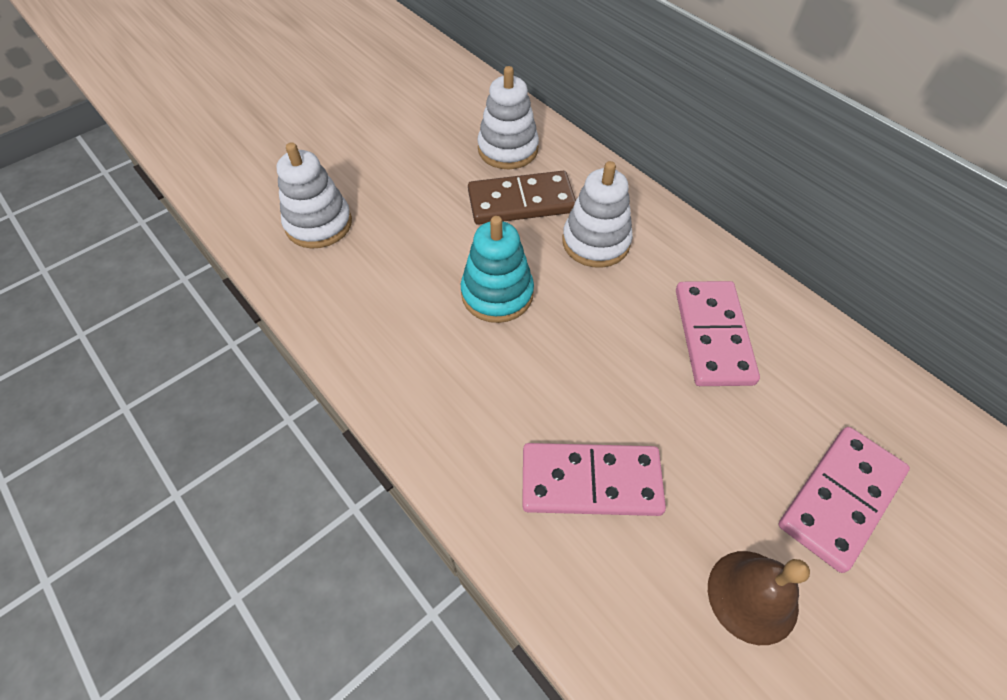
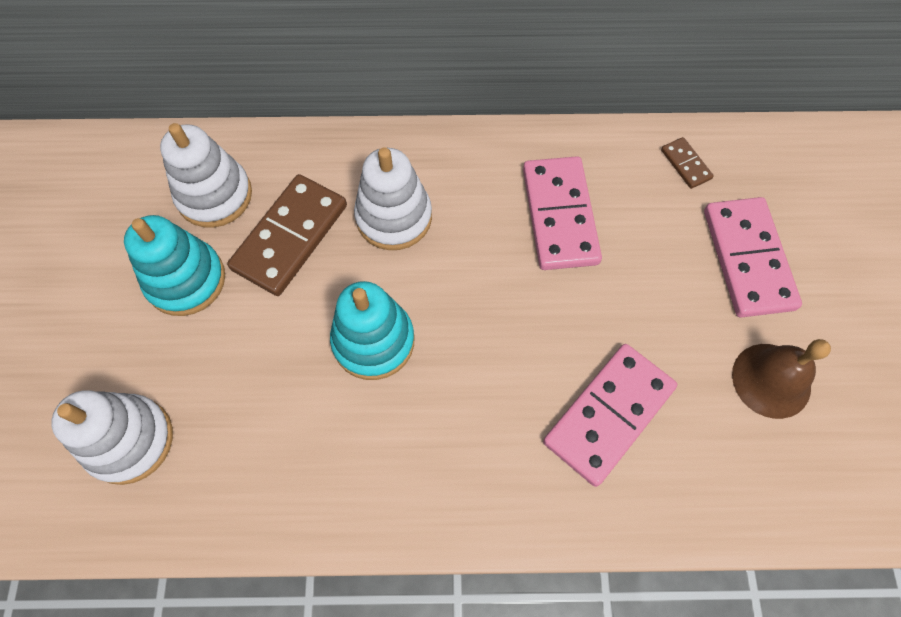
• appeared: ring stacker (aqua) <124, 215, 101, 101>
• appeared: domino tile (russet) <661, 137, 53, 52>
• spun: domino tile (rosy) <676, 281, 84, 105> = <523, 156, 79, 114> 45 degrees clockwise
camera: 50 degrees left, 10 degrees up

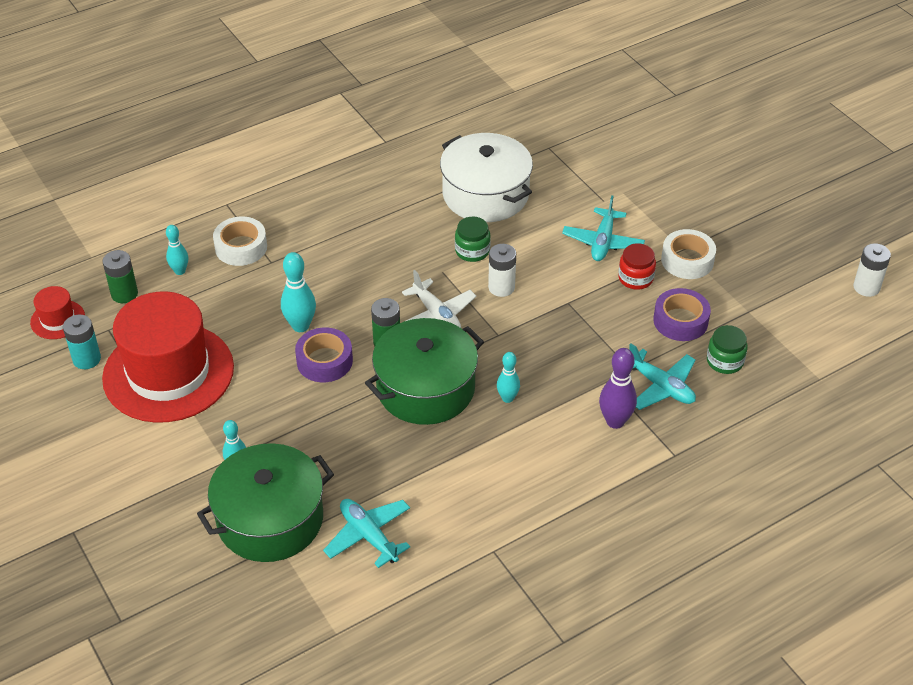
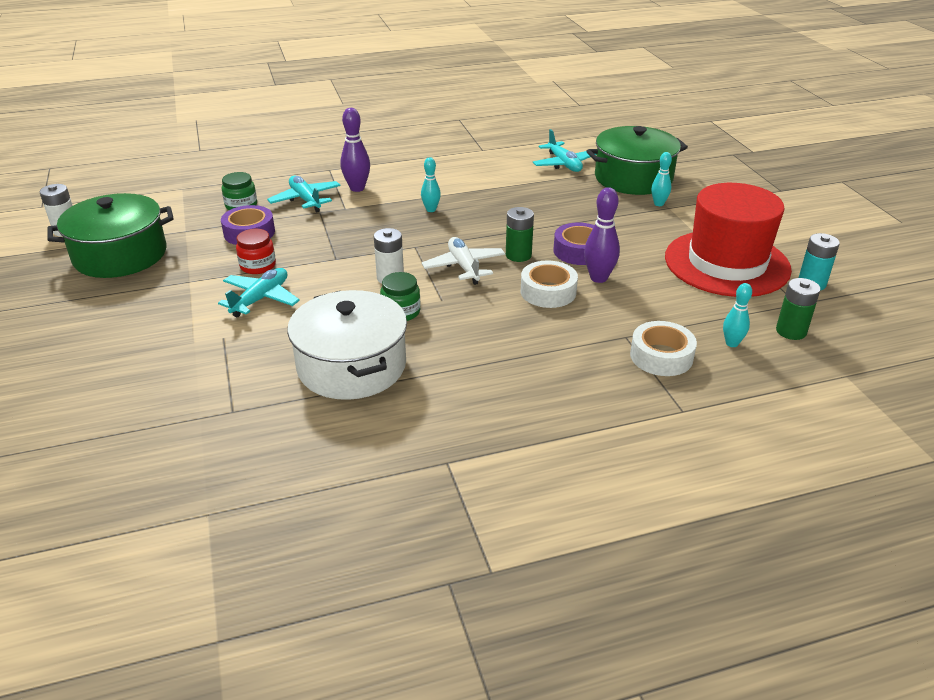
• missing: tall hat (red) <30, 286, 55, 53>
• relocated: pot (emerald) <365, 318, 119, 107> to <47, 193, 127, 85>
• relocated: tape (pure white) <661, 229, 55, 50> to <521, 260, 57, 48>
• colour: skittle (aqua) <281, 252, 35, 80> to skittle (purple) <584, 187, 36, 96>
camera: 165 degrees left, 10 degrees down

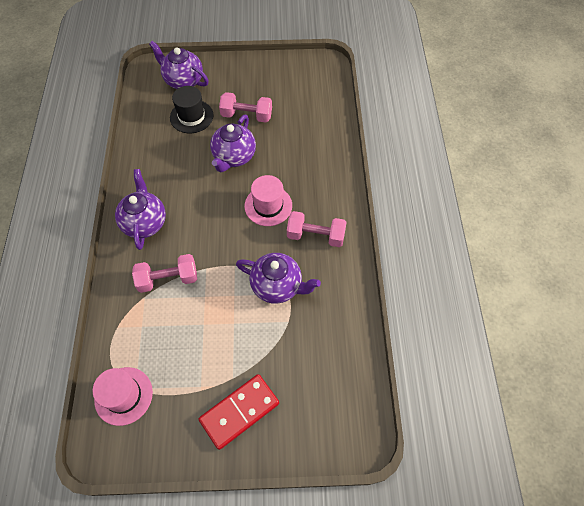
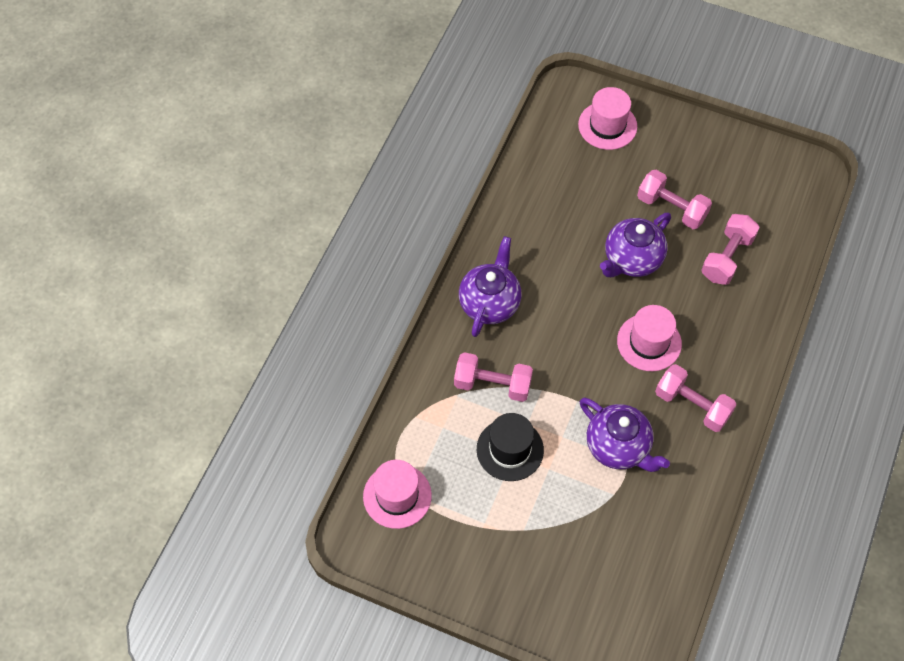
• missing: domino tile (red) <198, 374, 81, 76>
• appeared: free weight (rosy) <701, 214, 59, 71>
• relocated: tall hat (black) <170, 86, 43, 47> to <477, 413, 67, 68>
• exchanged: teapot (purple) <149, 40, 60, 49> to tall hat (rosy) <578, 87, 59, 63>
camera: 25 degrees right, 0 degrees up

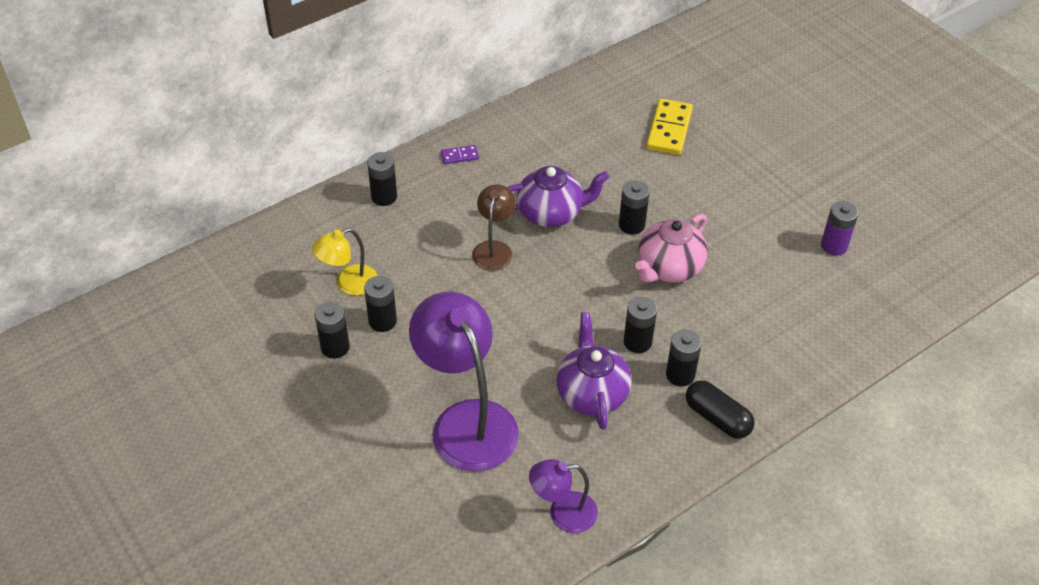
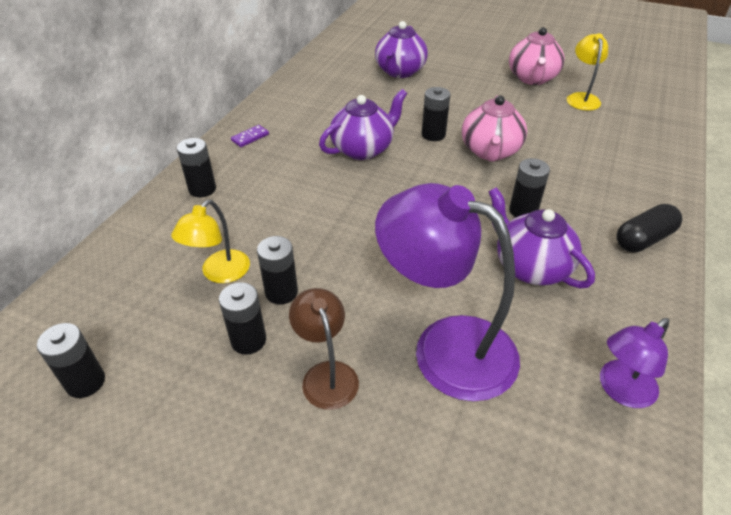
• appeared: teapot (rosy) <509, 27, 56, 58>
• relocated: reading lamp (russet) <472, 184, 44, 87> to <289, 288, 70, 122>
• relocated: AA battery (black) <666, 329, 36, 58> to <37, 323, 68, 75>
• exchanged: domino tile (bright yellow) <646, 99, 47, 56> to teapot (purple) <375, 21, 53, 57>
• exchanged: AA battery (purple) <821, 201, 38, 55> to reading lamp (bright yellow) <567, 33, 41, 78>
• spun: pill (black) <686, 380, 69, 59> = <616, 204, 66, 48> 45 degrees counterclockwise
camera: 30 degrees left, 5 degrees down

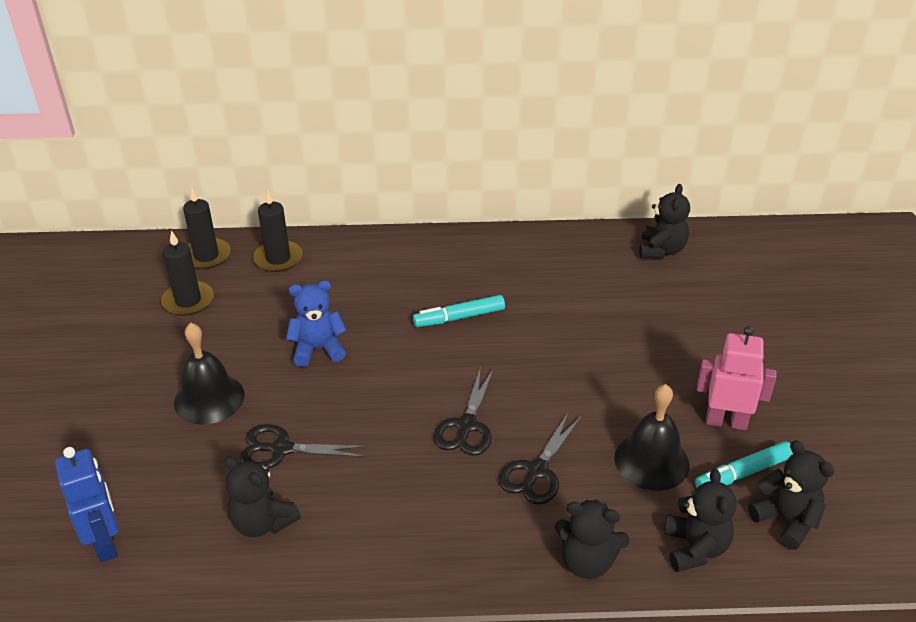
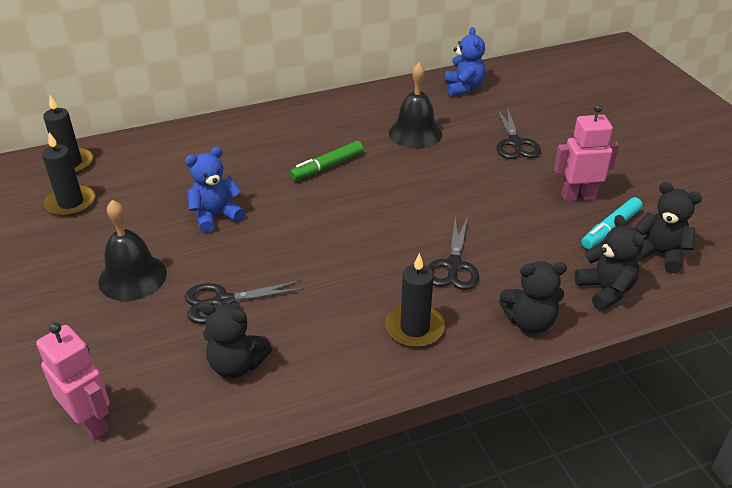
• relocated: candle (black) <253, 189, 50, 83> to <386, 253, 59, 94>
• relocated: shears (black) <434, 366, 60, 90> to <497, 107, 44, 52>
• relocated: school bell (black) <614, 384, 76, 107> to <389, 63, 53, 86>
• colour: toy robot (blue) <55, 447, 64, 116> to toy robot (rosy) <36, 322, 74, 118>
• colour: marker (aqua) <413, 295, 92, 32> to marker (emerald) <290, 141, 74, 40>
• colour: teddy bear (black) <639, 184, 51, 74> to teddy bear (blue) <445, 27, 40, 69>
camera: 20 degrees left, 0 degrees up

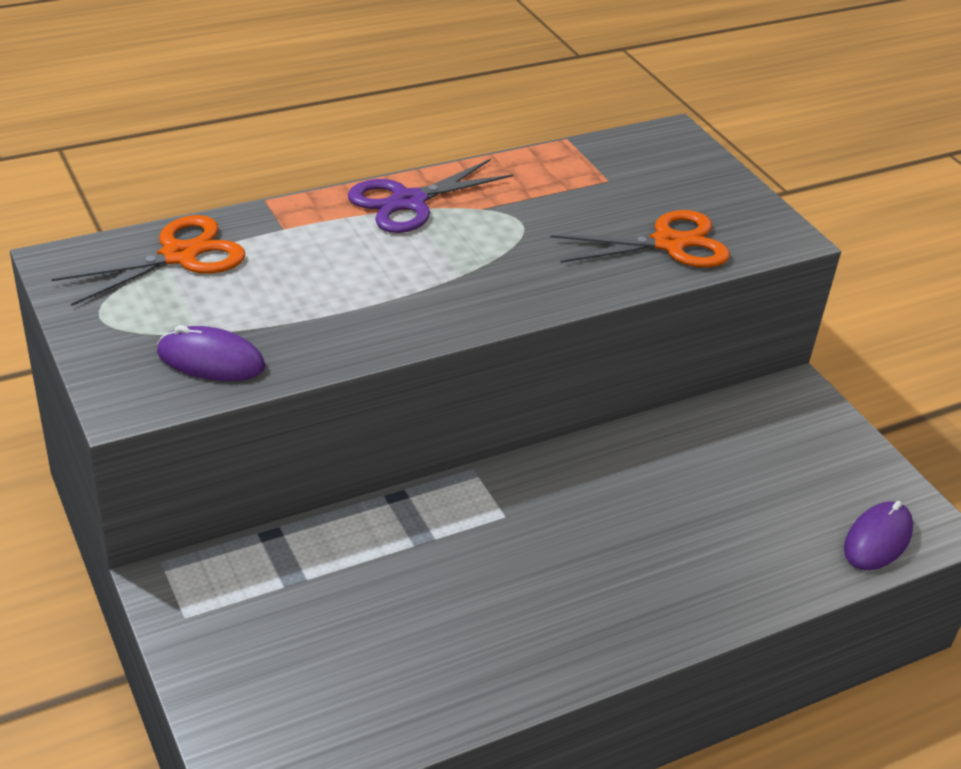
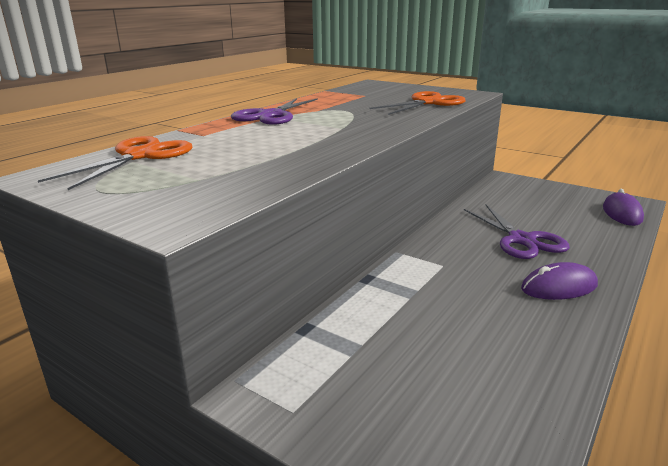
• appeared: shears (purple) <464, 205, 106, 54>
• relocated: computer mouse (purple) <157, 325, 108, 56> to <521, 262, 77, 38>
camera: 25 degrees left, 15 degrees down

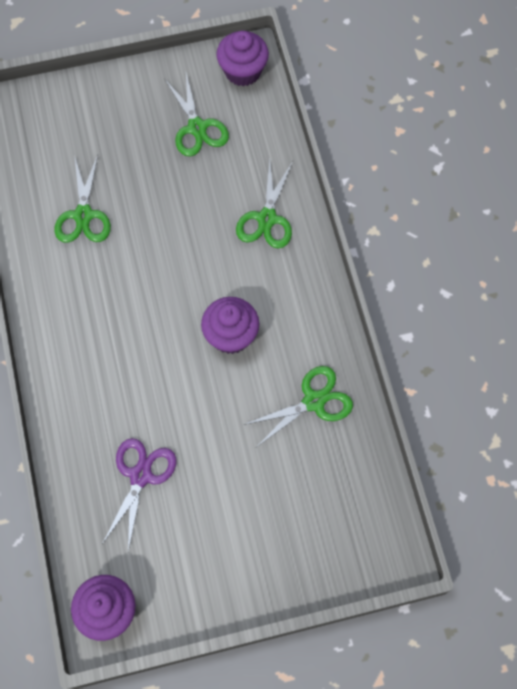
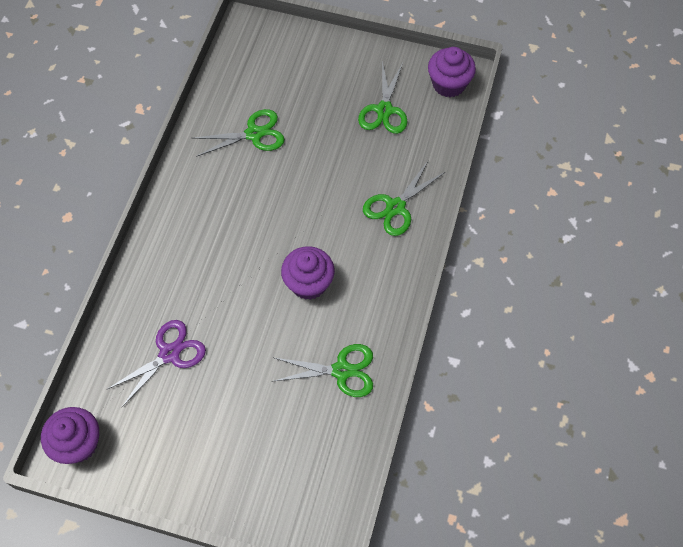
• spun: shears (emerald) <54, 155, 57, 88> = <193, 109, 92, 48> 135 degrees counterclockwise
camera: 30 degrees right, 5 degrees down

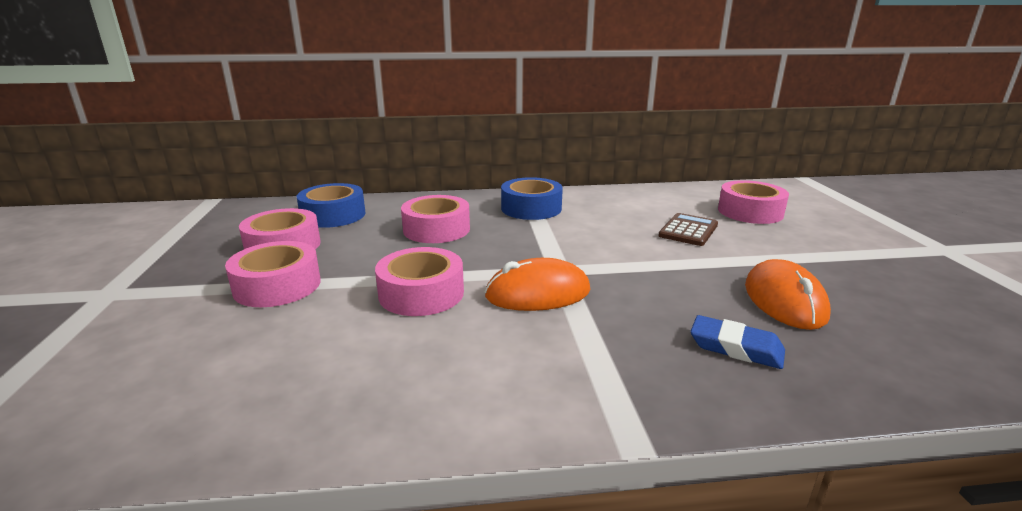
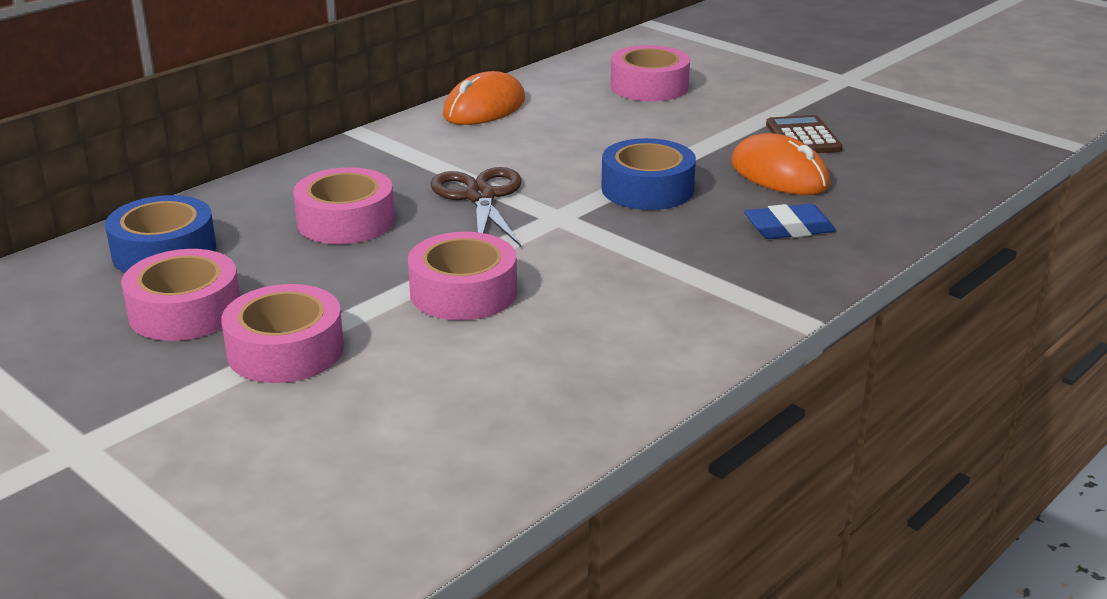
• appeared: shears (russet) <430, 167, 92, 79>
• relocated: computer mouse (orange) <485, 258, 106, 53> to <443, 71, 82, 54>
• relocated: tape (blue) <501, 177, 62, 43> to <601, 138, 95, 72>
• relocated: pocket calculator (russet) <658, 213, 60, 33> to <766, 115, 77, 38>
camera: 40 degrees left, 5 degrees up

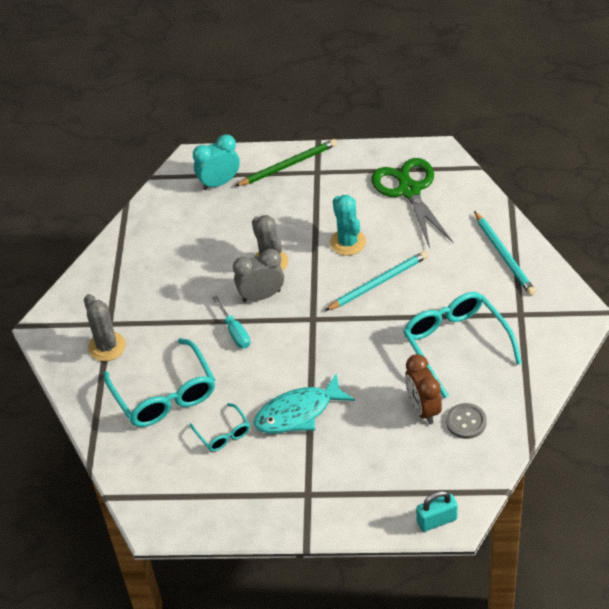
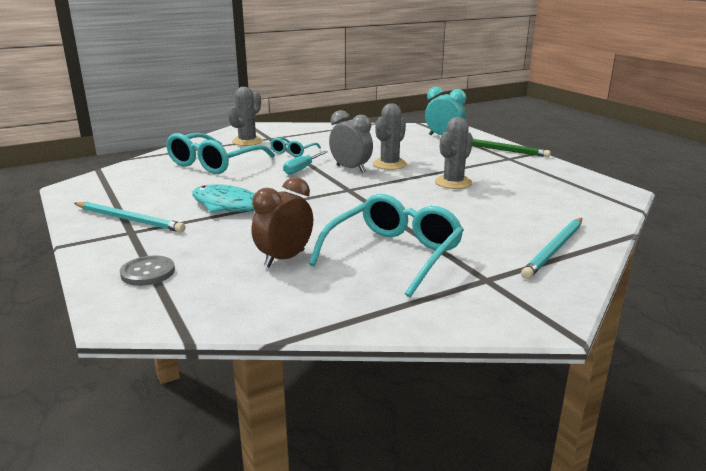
• missing: shears (emerald) <371, 158, 83, 90>
• missing: lock (aqua) <416, 490, 42, 42>
• relocated: glasses (aqua) <190, 403, 60, 48> to <270, 138, 51, 19>
• relocated: pencil (aqua) <325, 251, 103, 60> to <74, 202, 111, 30>
• relocated: shirt button (ash-grey) <446, 403, 41, 36> to <120, 255, 55, 31>
• colour: saguaro cactus (aqua) <330, 195, 36, 61> to saguaro cactus (ash-grey) <435, 117, 38, 72>
camera: 55 degrees right, 25 degrees down

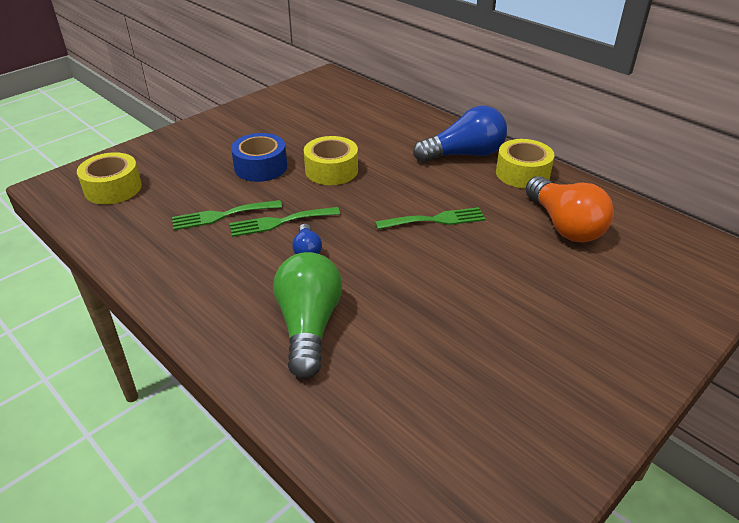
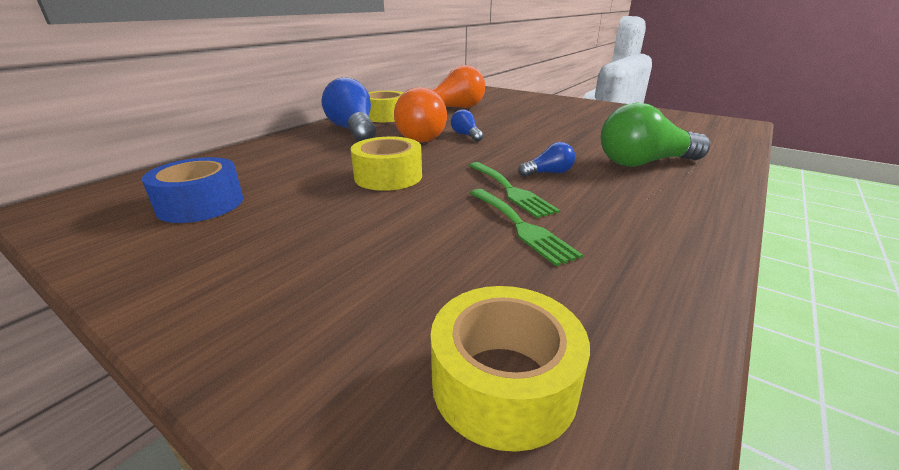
• appeared: lightbulb (orange) <394, 87, 53, 56>
• relocated: tape (blue) <231, 133, 56, 49> to <142, 157, 101, 66>
• exchanged: table fork (emerald) <375, 207, 110, 22> to lightbulb (blue) <451, 109, 32, 33>
camera: 100 degrees left, 10 degrees down

